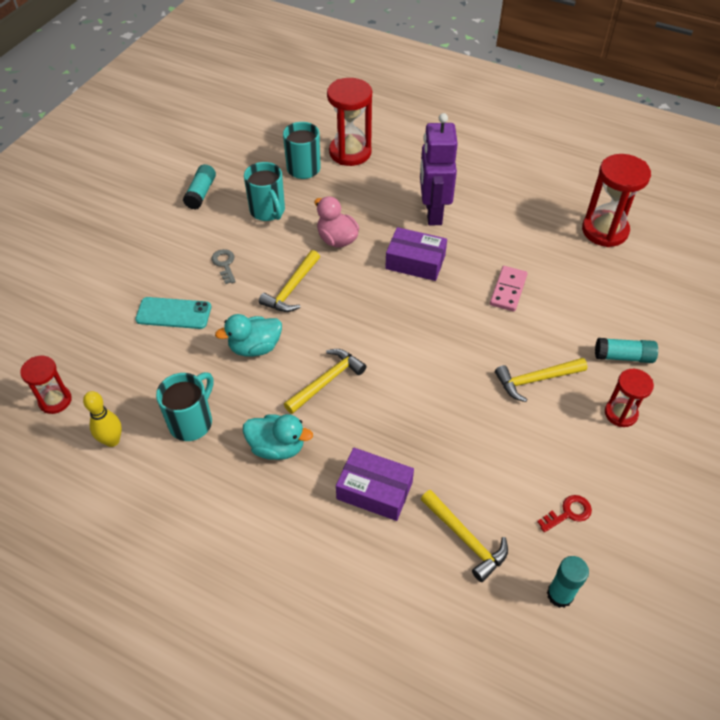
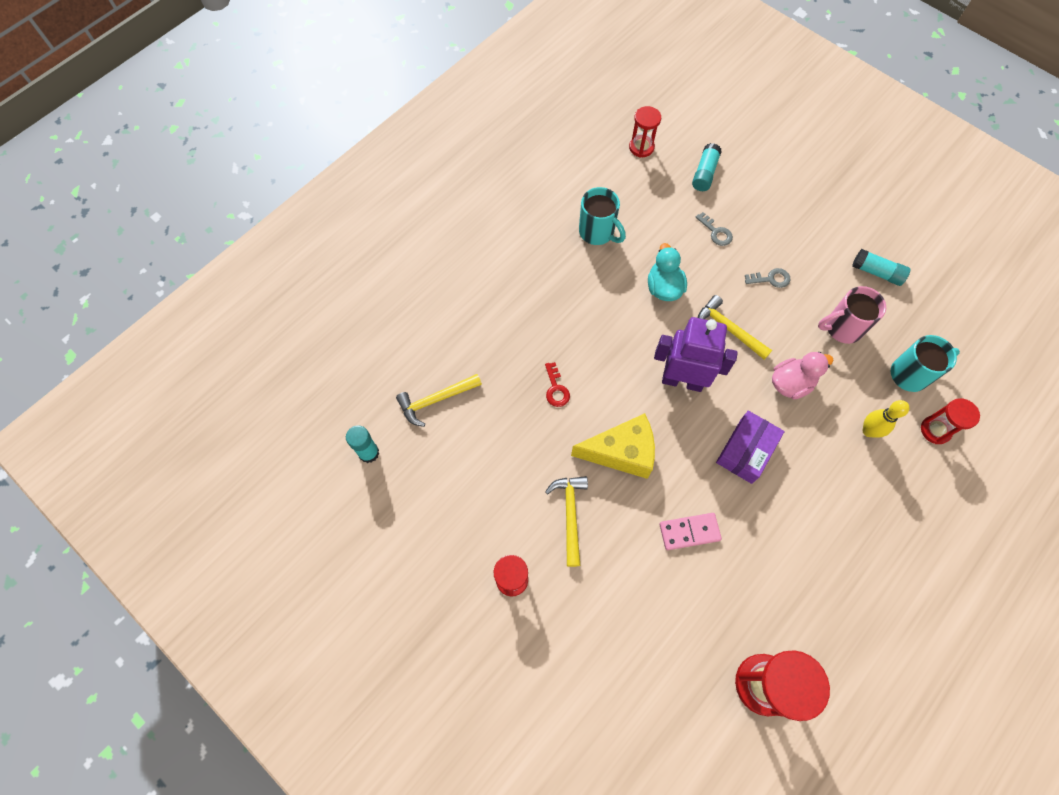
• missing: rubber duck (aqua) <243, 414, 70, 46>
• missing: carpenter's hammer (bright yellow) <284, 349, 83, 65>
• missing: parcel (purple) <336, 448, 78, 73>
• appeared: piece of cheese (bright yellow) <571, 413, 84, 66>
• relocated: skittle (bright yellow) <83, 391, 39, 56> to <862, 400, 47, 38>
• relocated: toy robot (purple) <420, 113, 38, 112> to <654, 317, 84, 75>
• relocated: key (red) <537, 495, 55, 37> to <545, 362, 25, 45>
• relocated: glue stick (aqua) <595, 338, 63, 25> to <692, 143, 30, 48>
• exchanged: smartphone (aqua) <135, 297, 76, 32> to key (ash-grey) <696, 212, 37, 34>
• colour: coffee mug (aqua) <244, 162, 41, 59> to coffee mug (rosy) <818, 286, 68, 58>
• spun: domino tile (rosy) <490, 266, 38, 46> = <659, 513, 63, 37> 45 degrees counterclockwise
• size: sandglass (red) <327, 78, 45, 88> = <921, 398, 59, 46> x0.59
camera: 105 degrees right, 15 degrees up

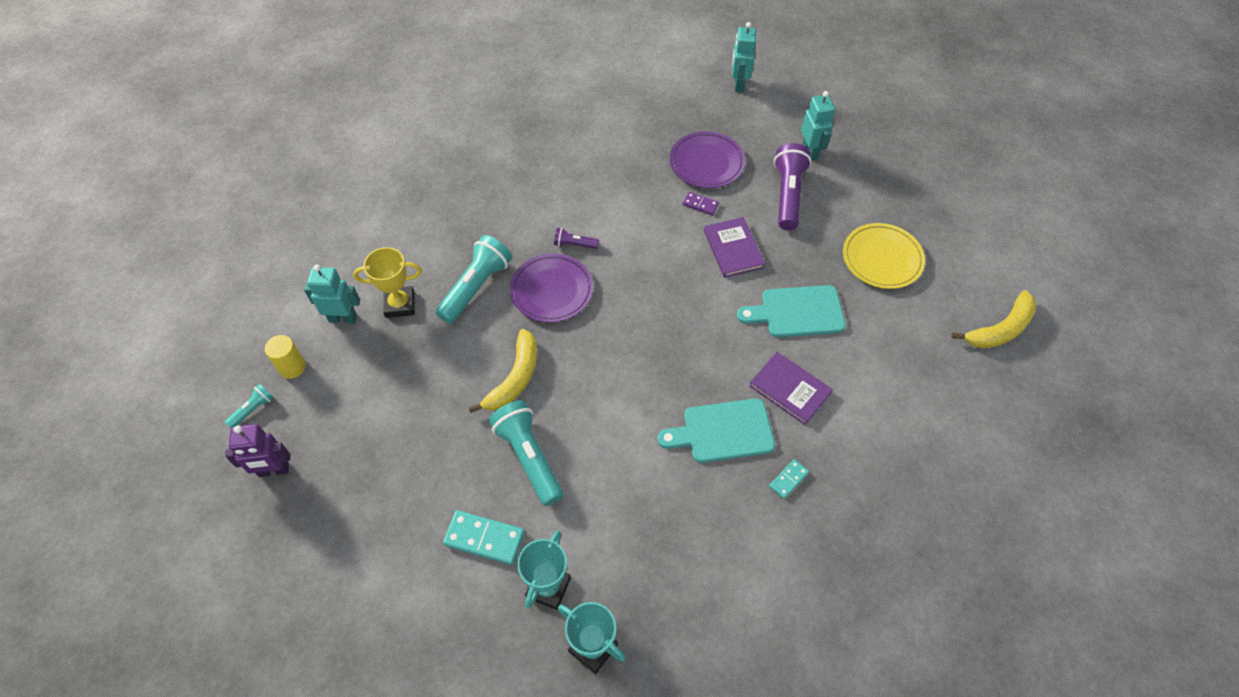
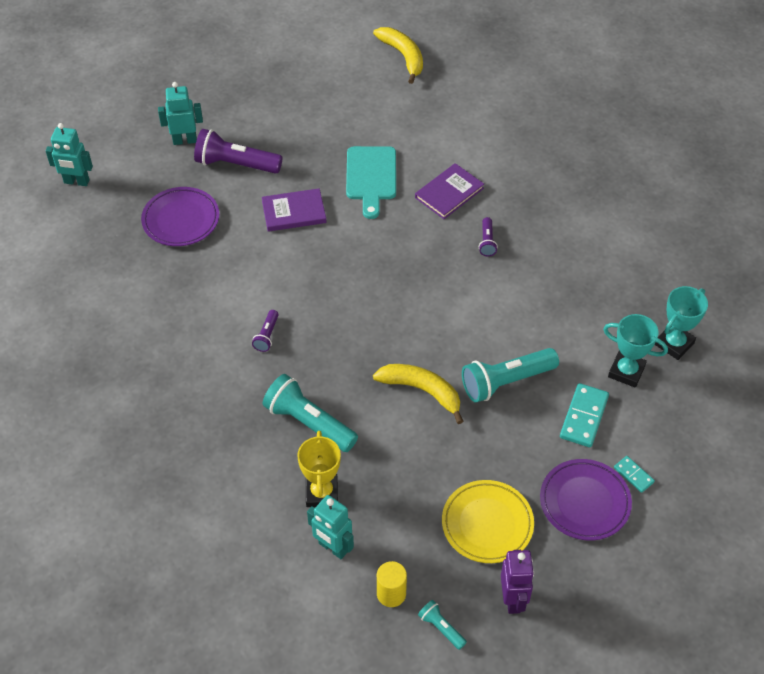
• missing: domino tile (purple) <683, 192, 36, 23>
• relocated: flat dish (purple) <510, 253, 83, 70> to <540, 459, 92, 81>
• relocated: domino tile (aqua) <769, 459, 40, 40> to <614, 456, 41, 37>
• relocated: flat dish (bright yellow) <843, 223, 82, 66> to <442, 480, 92, 83>
• exchanged: bread board (aqua) <658, 399, 117, 64> to flashlight (purple) <479, 217, 19, 39>
• spun: toy robot (aqua) <304, 265, 56, 59> = <307, 495, 47, 64> 60 degrees counterclockwise
camera: 85 degrees left, 5 degrees down

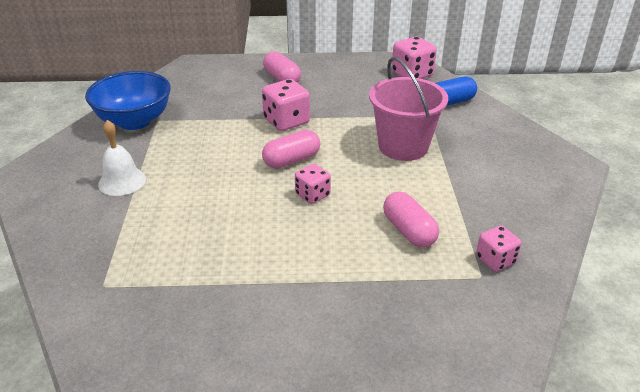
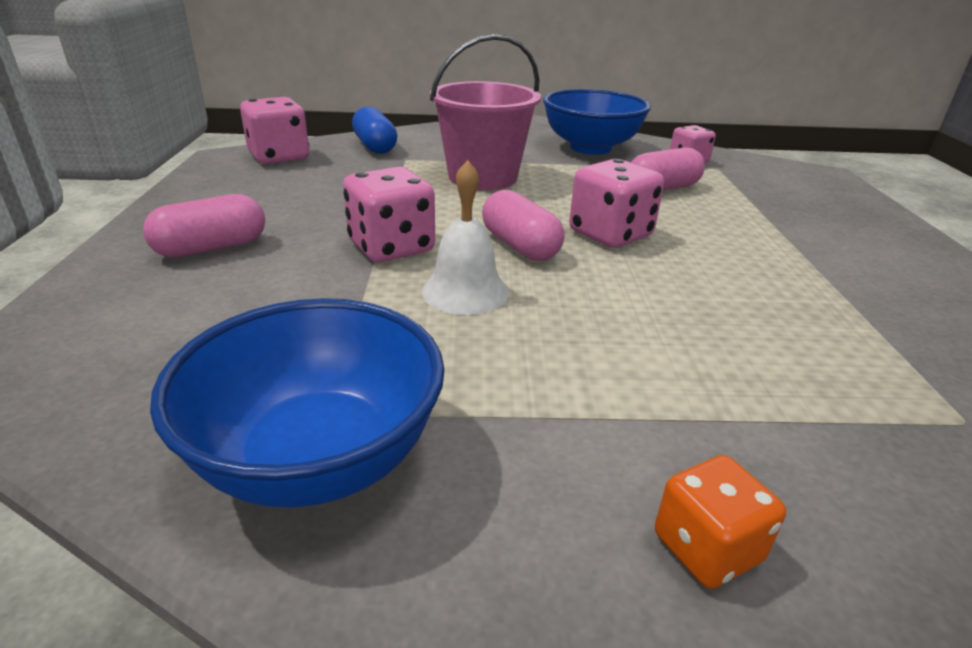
• appeared: deep dish (blue) <543, 89, 108, 66>
• appeared: dice (orange) <655, 455, 131, 134>
• relocated: school bell (pure white) <98, 120, 48, 76> to <422, 160, 87, 155>
• size: dice (rosy) <295, 164, 36, 40> = <569, 159, 95, 89> x1.58
camera: 90 degrees left, 5 degrees down

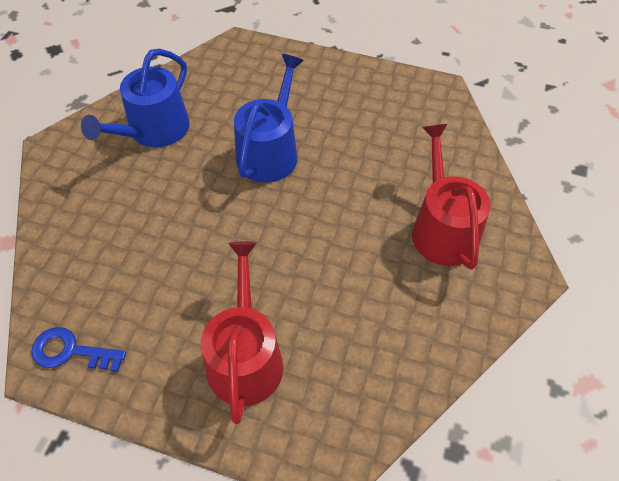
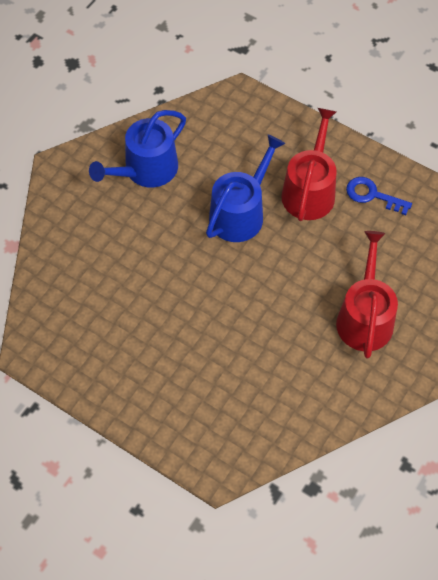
• relocated: key (blue) <31, 327, 95, 45> to <346, 177, 66, 38>
• relocated: sprinkling can (red) <201, 241, 82, 183> to <281, 108, 56, 113>
camera: 15 degrees right, 5 degrees up

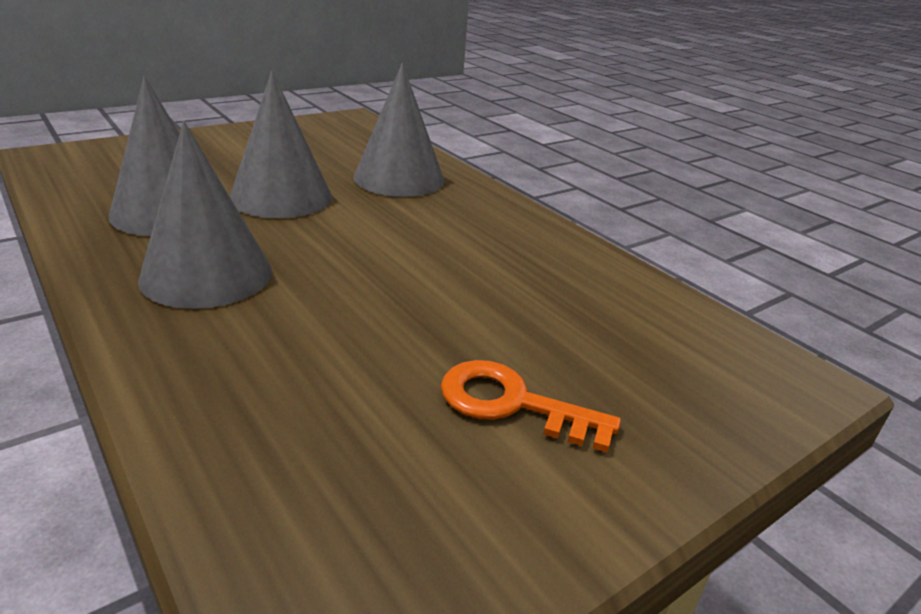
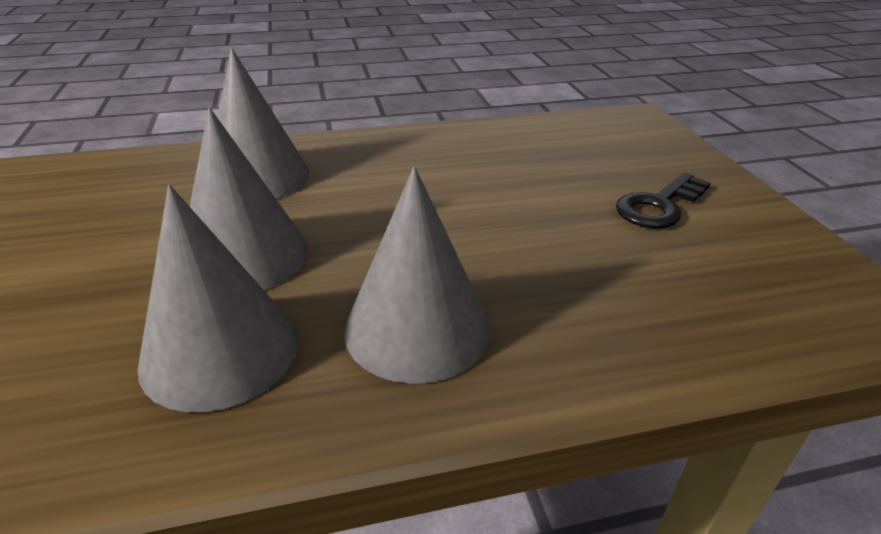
• colour: key (orange) <441, 360, 180, 93> to key (black) <616, 172, 95, 56>
camera: 65 degrees left, 5 degrees up

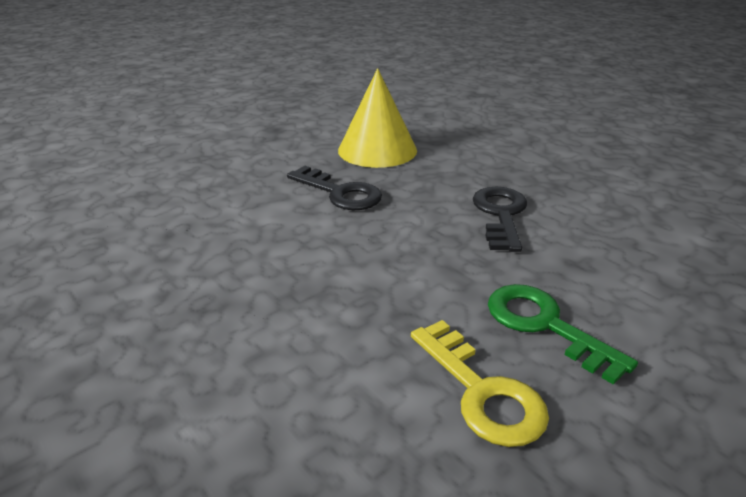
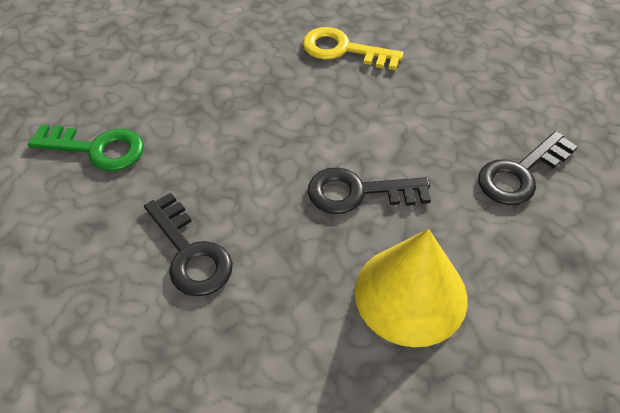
• appeared: key (black) <478, 131, 100, 74>
• relocated: key (bright yellow) <411, 320, 138, 127> to <303, 27, 101, 43>
camera: 140 degrees right, 20 degrees up

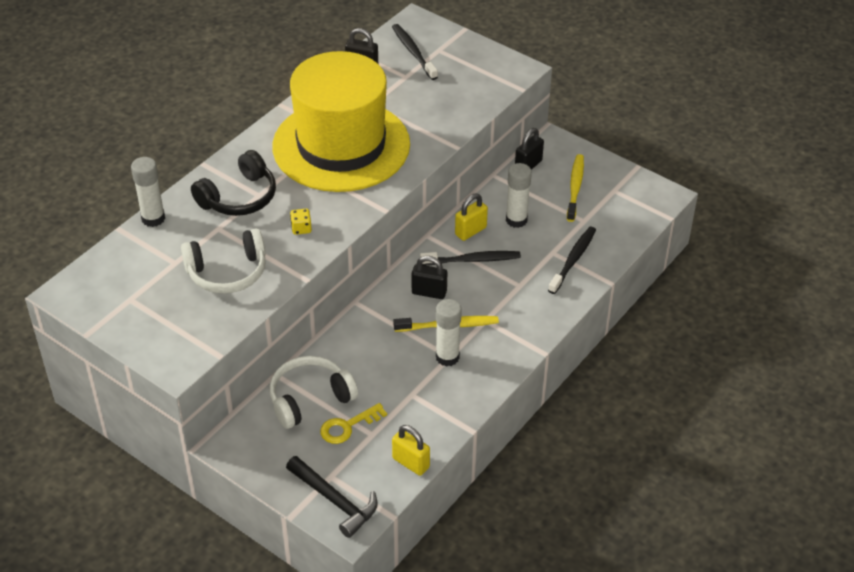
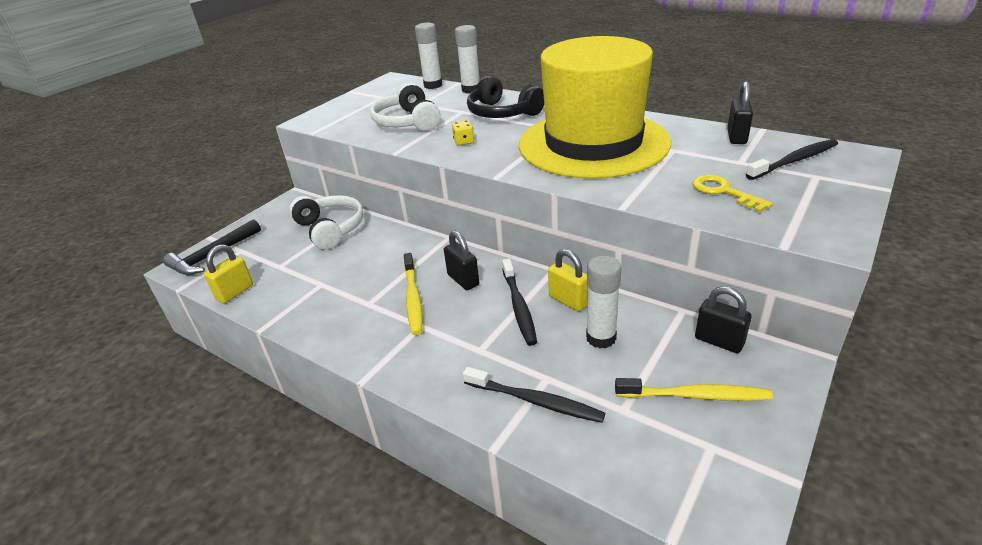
• relocated: key (bright yellow) <320, 403, 67, 41> to <692, 175, 81, 37>
• relocated: glue stick (pure white) <436, 299, 26, 67> to <415, 23, 27, 66>
• spun: lock (black) <412, 256, 35, 43> = <444, 231, 35, 59> 45 degrees counterclockwise
camera: 90 degrees right, 10 degrees down

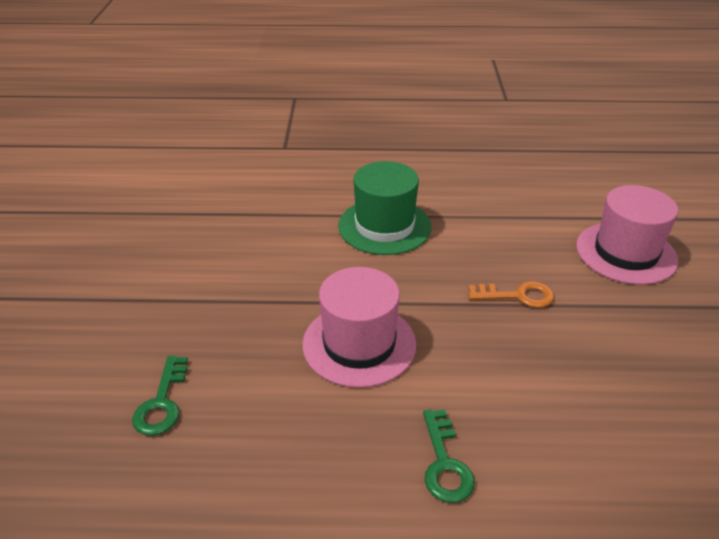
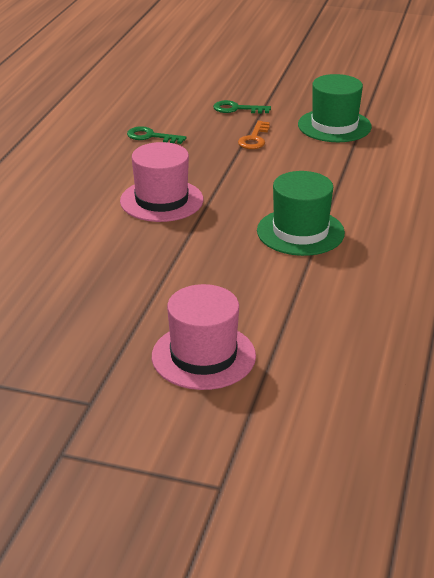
• appeared: tall hat (emerald) <298, 74, 74, 68>
• relocated: key (emerald) <423, 409, 52, 94> to <213, 100, 58, 14>
• relocated: key (orange) <468, 281, 86, 27> to <238, 121, 32, 28>
camera: 105 degrees right, 5 degrees down

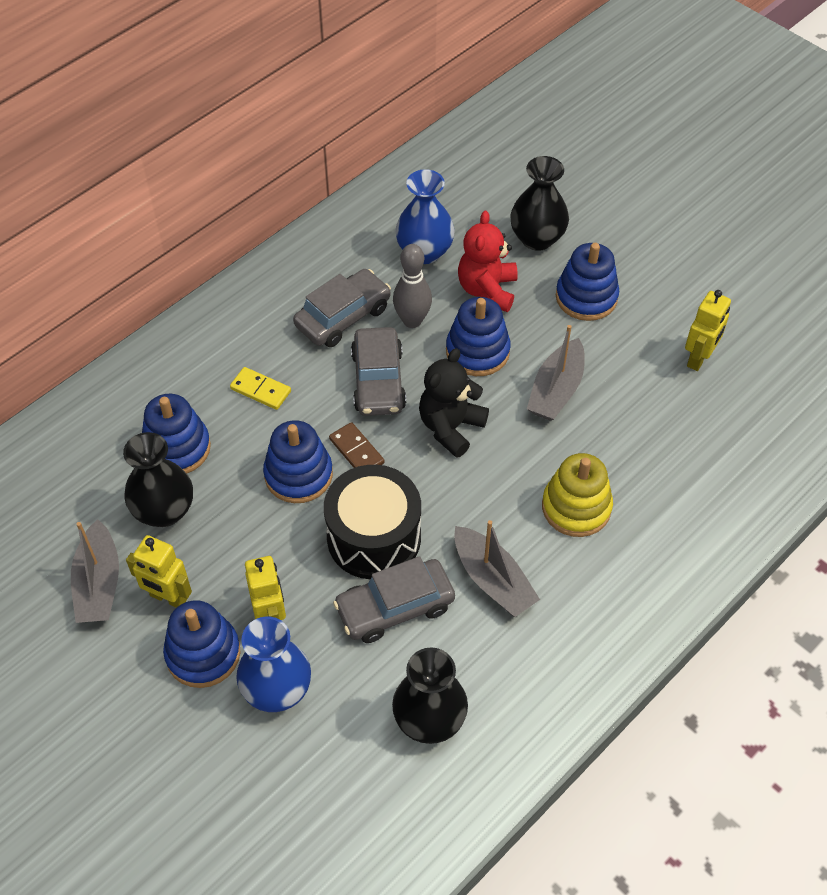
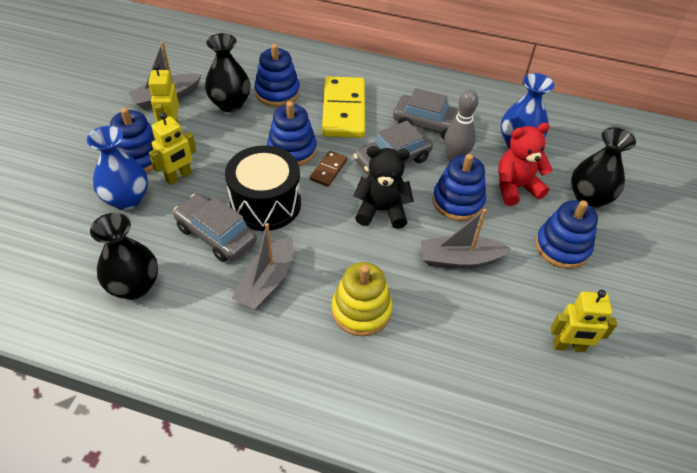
• size: domino tile (bright yellow) <230, 367, 61, 43> = <322, 76, 43, 62> x2.10
camera: 60 degrees right, 5 degrees down

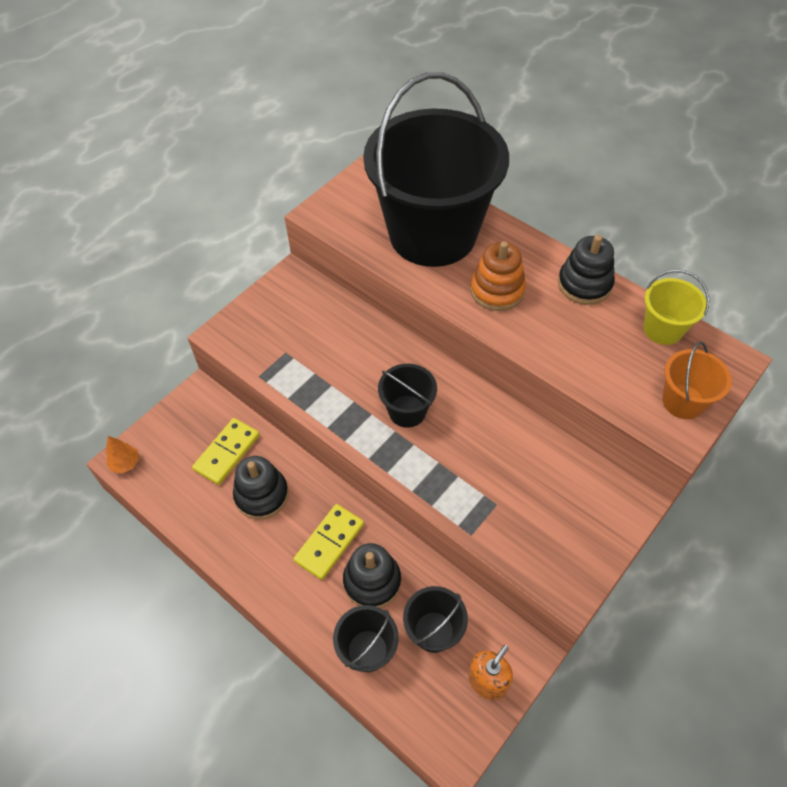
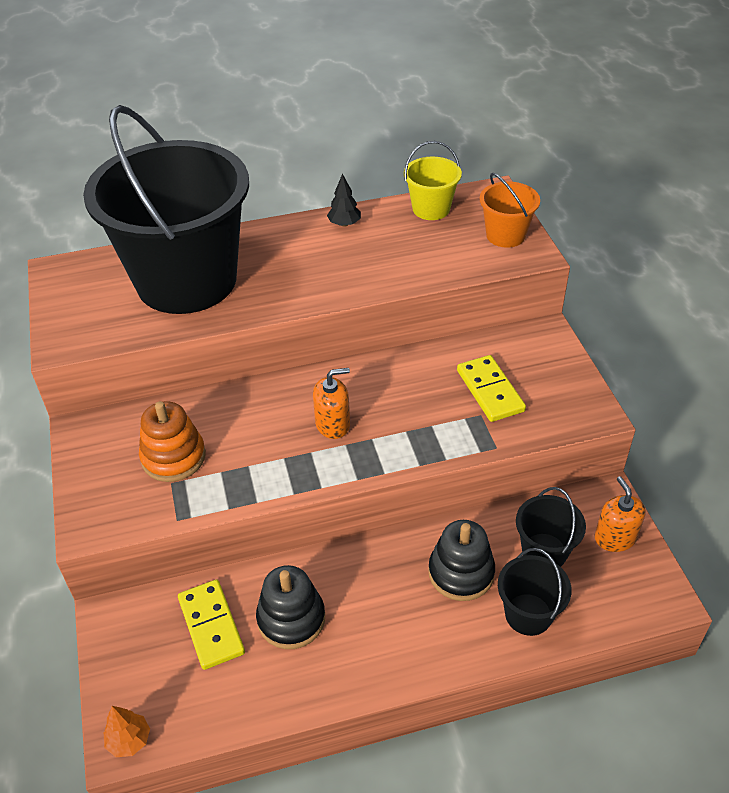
• relocated: domino tile (bright yellow) <294, 504, 70, 76> to <457, 355, 69, 67>
• relocated: ring stacker (orange) <470, 241, 56, 70> to <139, 401, 67, 81>
• exchanged: pail (black) <378, 364, 59, 64> to pump bottle (orange) <313, 368, 37, 71>
• exchanged: ring stacker (black) <558, 235, 57, 70> to fir tree (black) <327, 174, 34, 53>
camera: 55 degrees left, 10 degrees down

